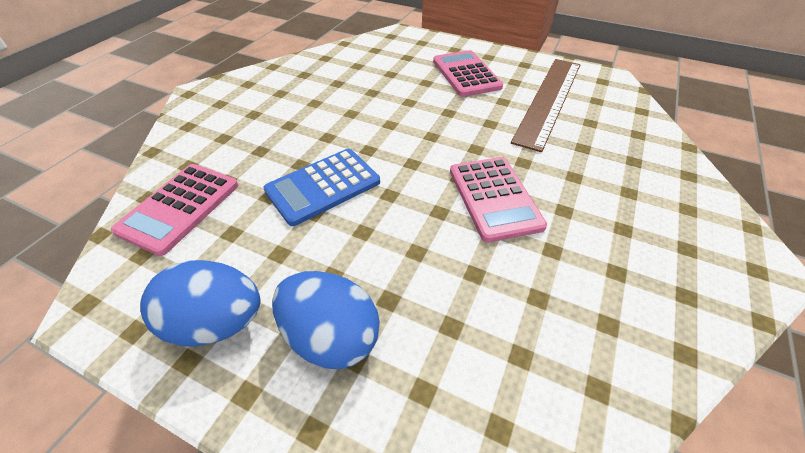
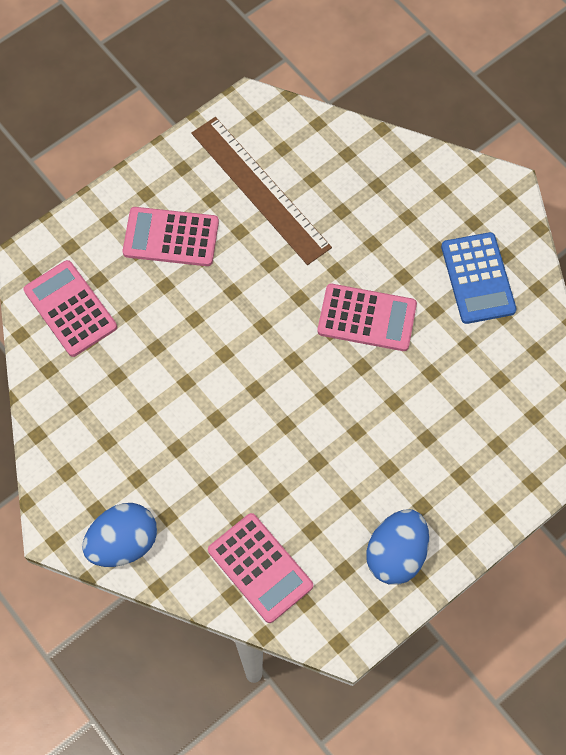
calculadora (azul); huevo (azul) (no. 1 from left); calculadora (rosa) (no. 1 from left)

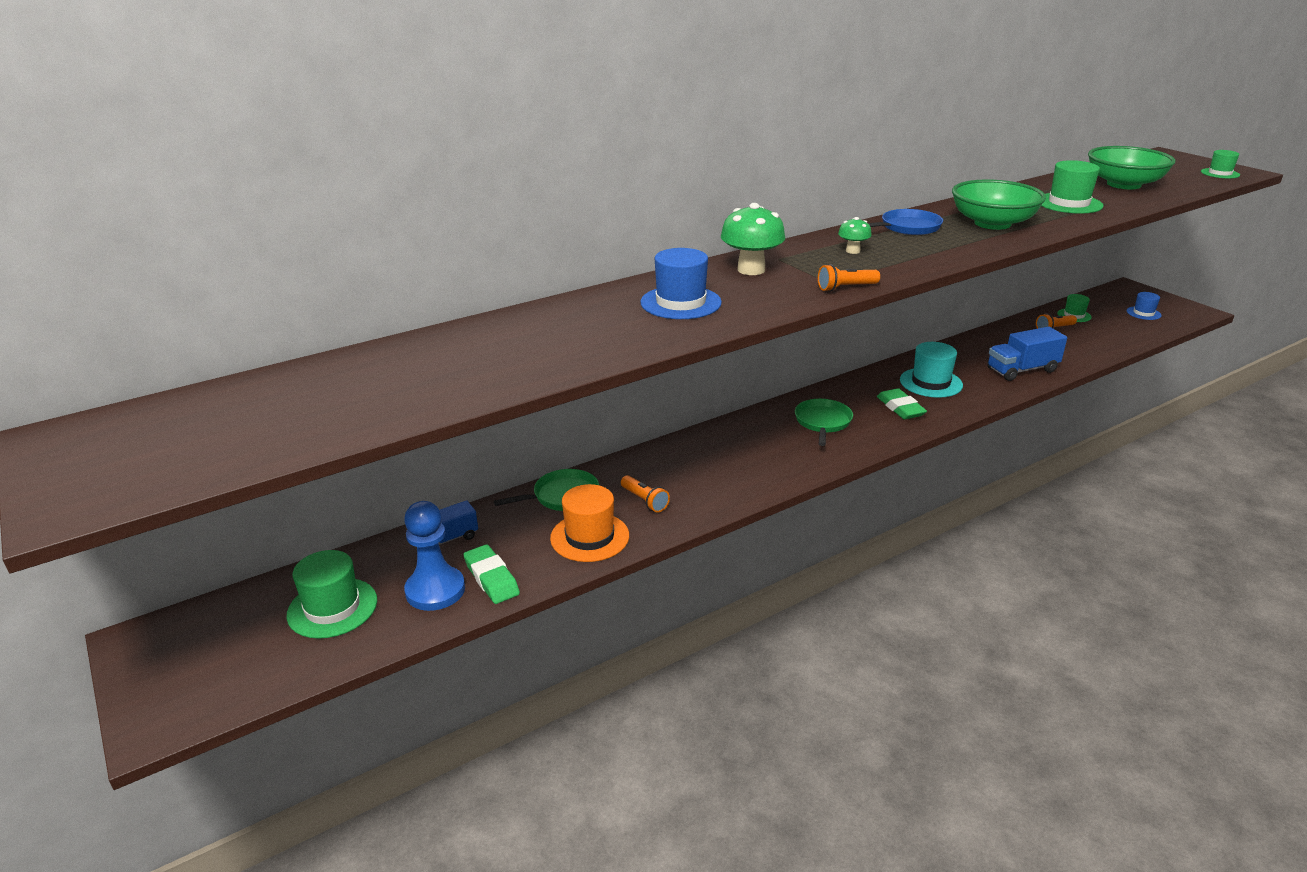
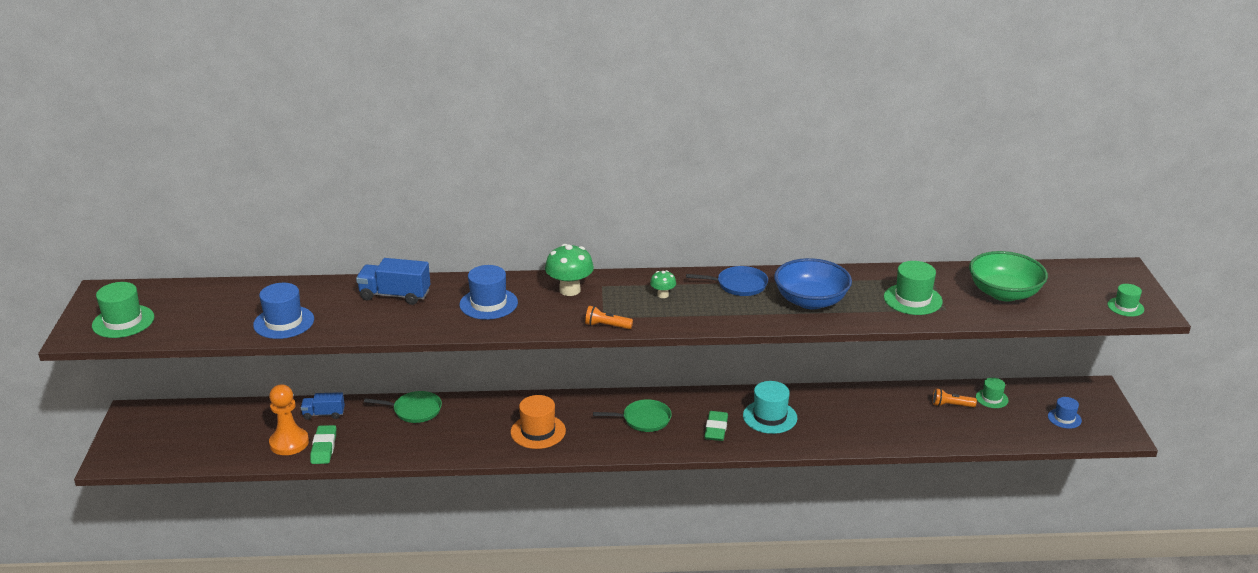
cuenco (azul); camión (azul) (no. 2 from left); sartén (verde) (no. 2 from left); lámpara de mano (naranja) (no. 1 from left in the first image); sombrero (naranja); peón (naranja); sombrero (verde) (no. 1 from left); sombrero (azul) (no. 1 from left)

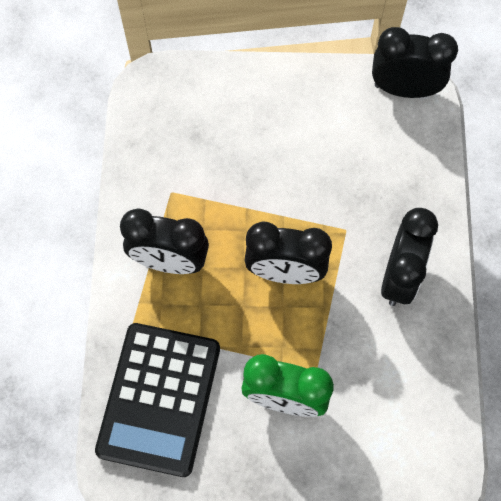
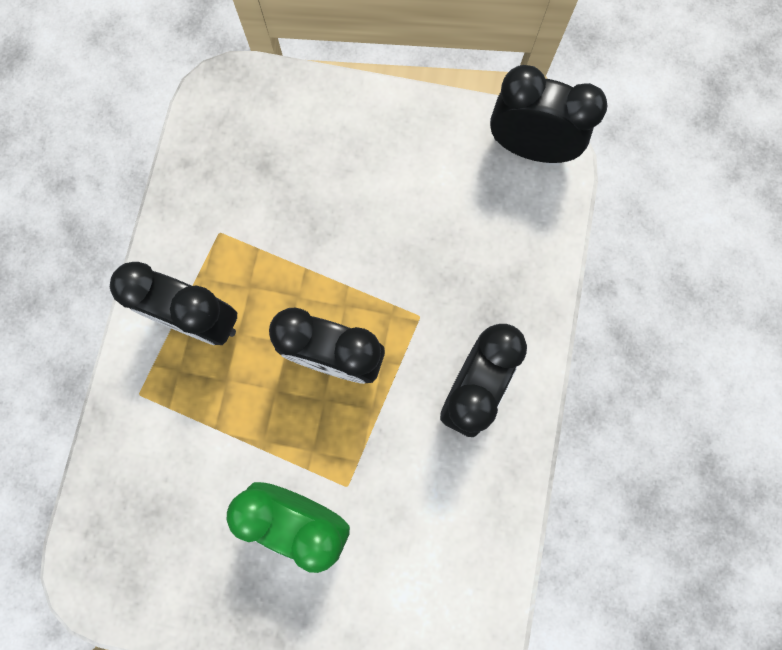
calculadora (negro)

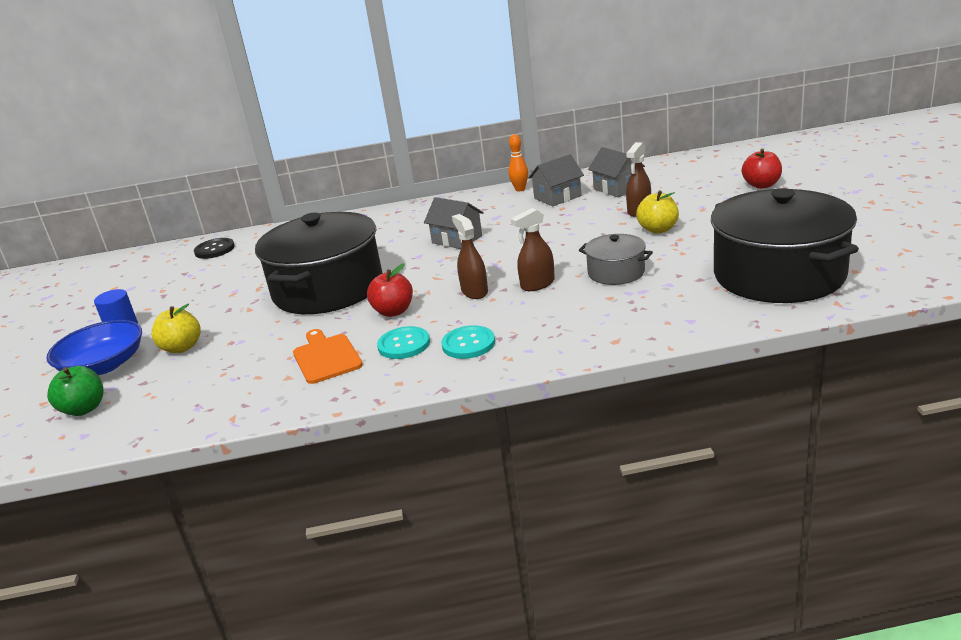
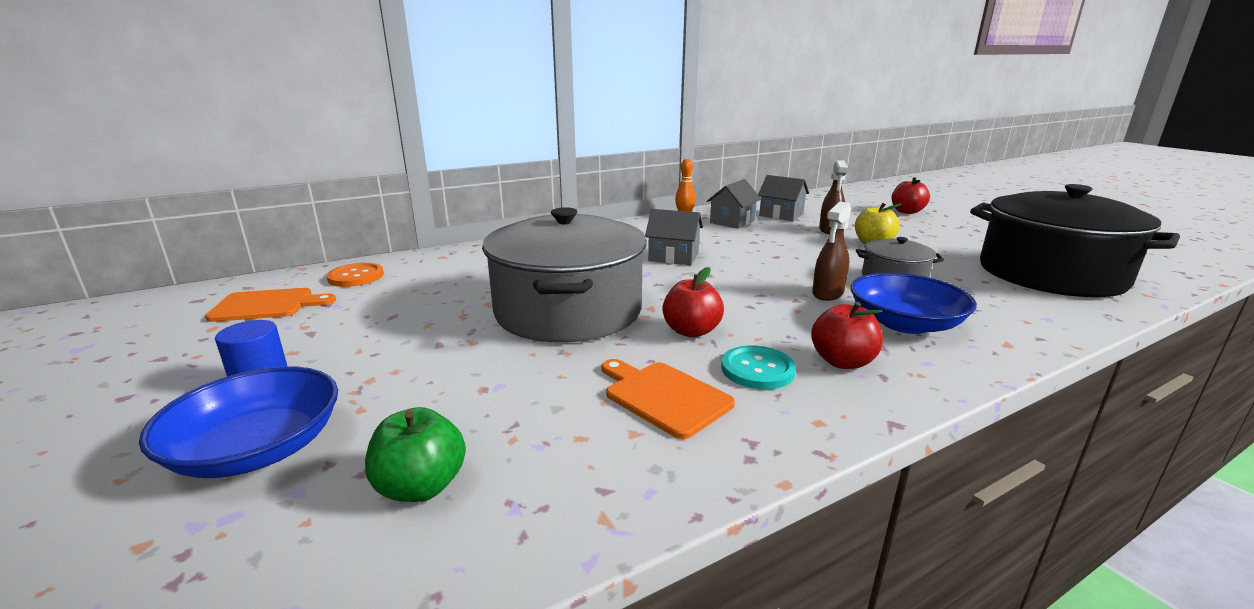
olla (gris) (no. 1 from left); pulverizador (marrón) (no. 1 from left in the first image); botón (naranja); manzana (amarillo) (no. 1 from left in the first image); manzana (rojo) (no. 2 from left); manzana (verde); cuenco (azul) (no. 2 from left); tabla de cortar (naranja) (no. 1 from left)

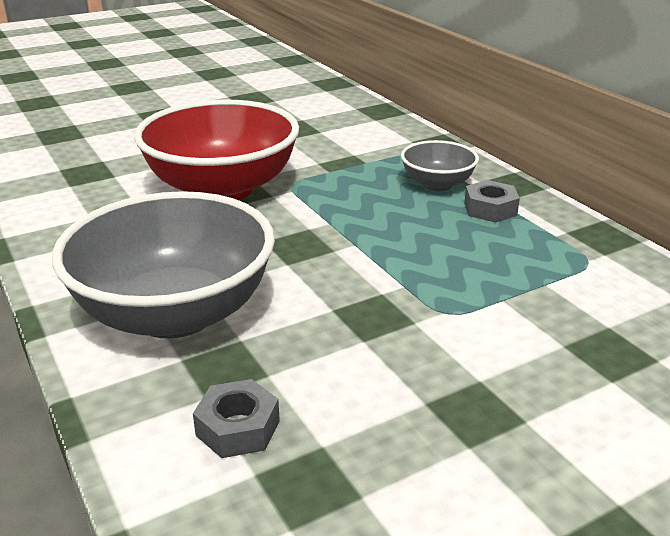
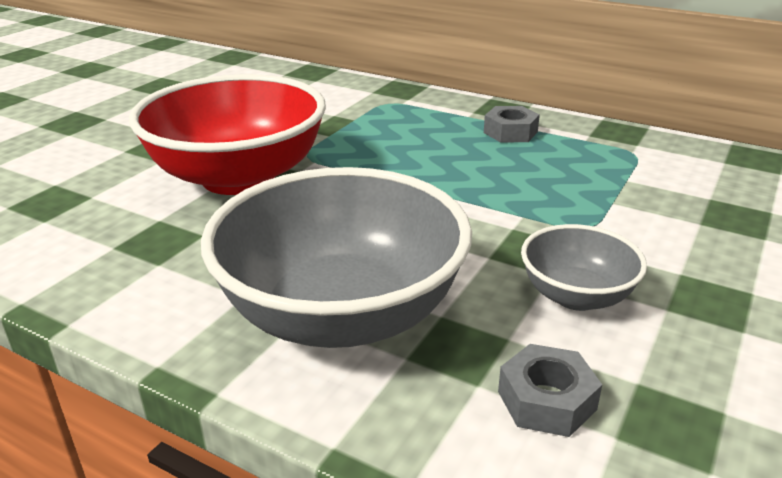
cuenco (gris) (no. 2 from left)

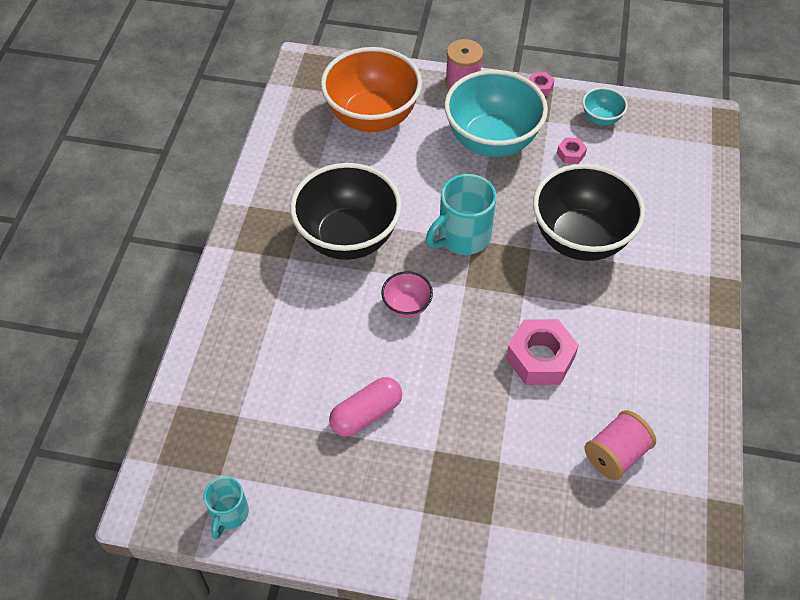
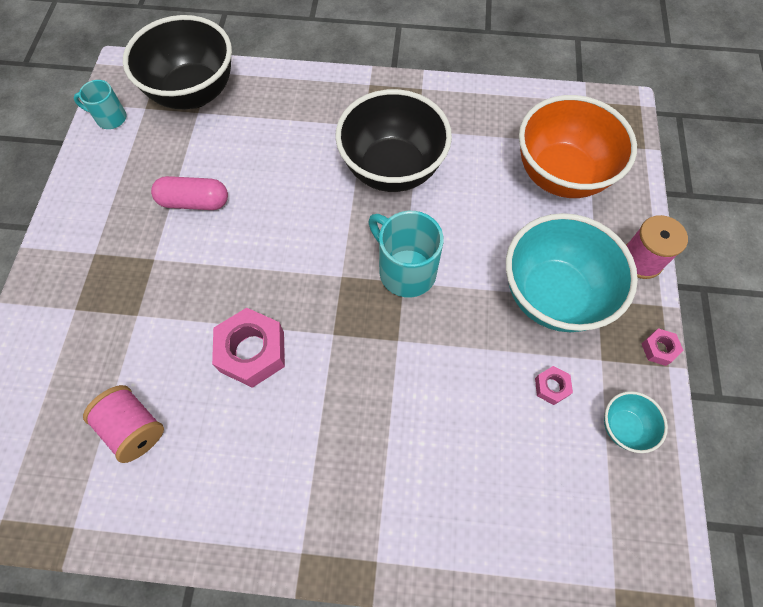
cuenco (negro) (no. 1 from left); cuenco (rosa); cápsula (rosa)

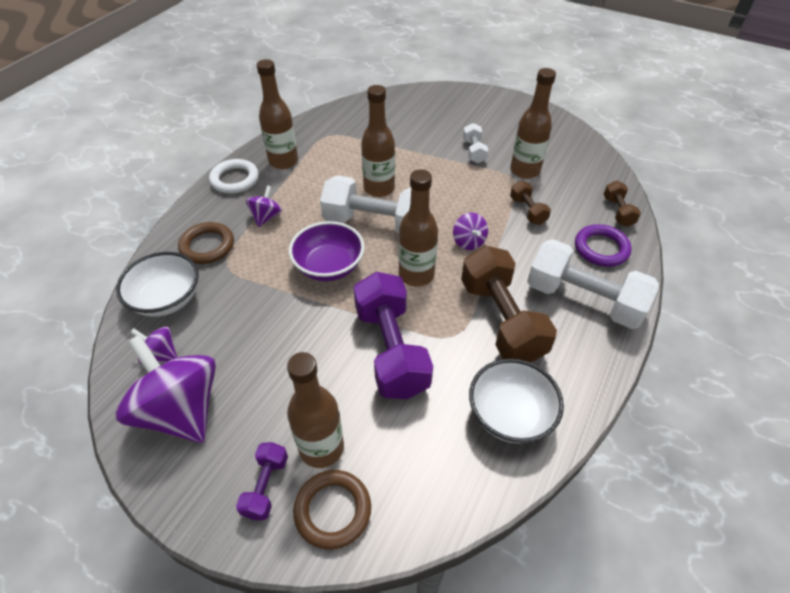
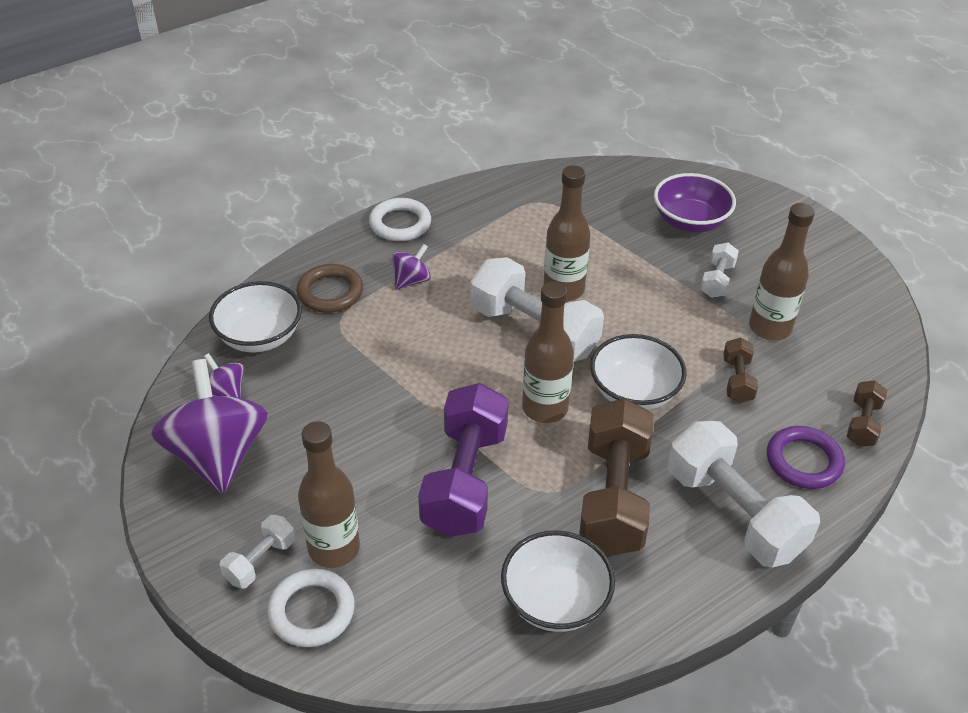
botella (marrón) (no. 1 from left in the first image); cuenco (blanco) (no. 3 from left); cuenco (morado); mancuerna (blanco) (no. 1 from left); anillo (blanco) (no. 1 from left)

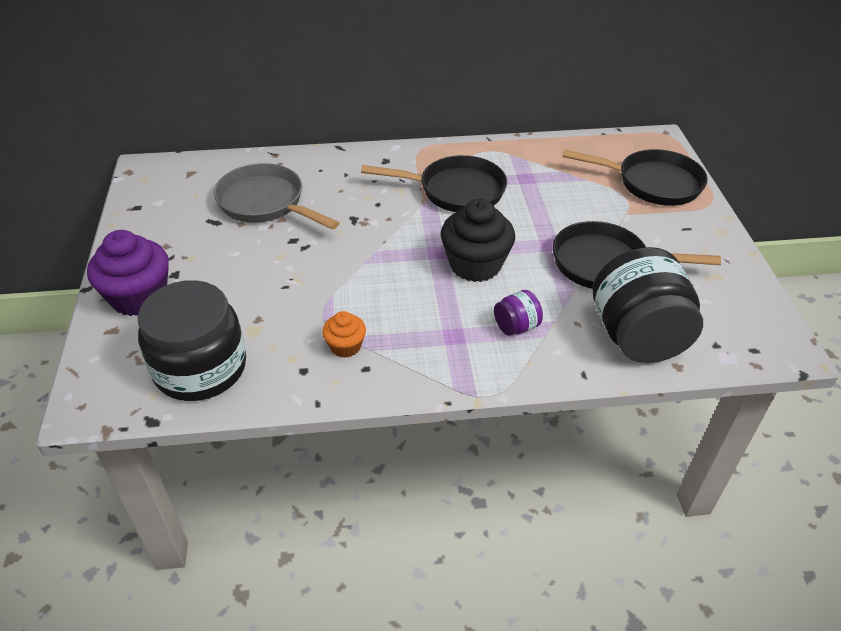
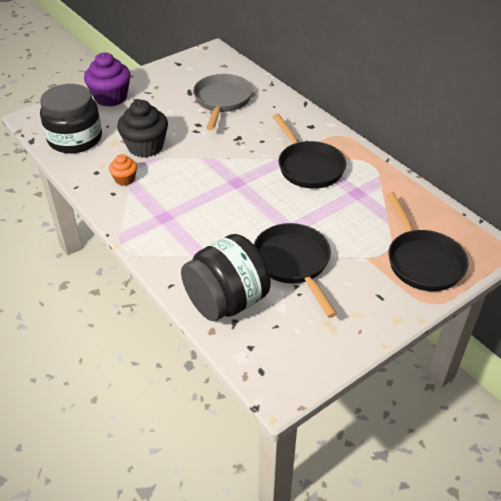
magdalena (negro); tarro (morado)

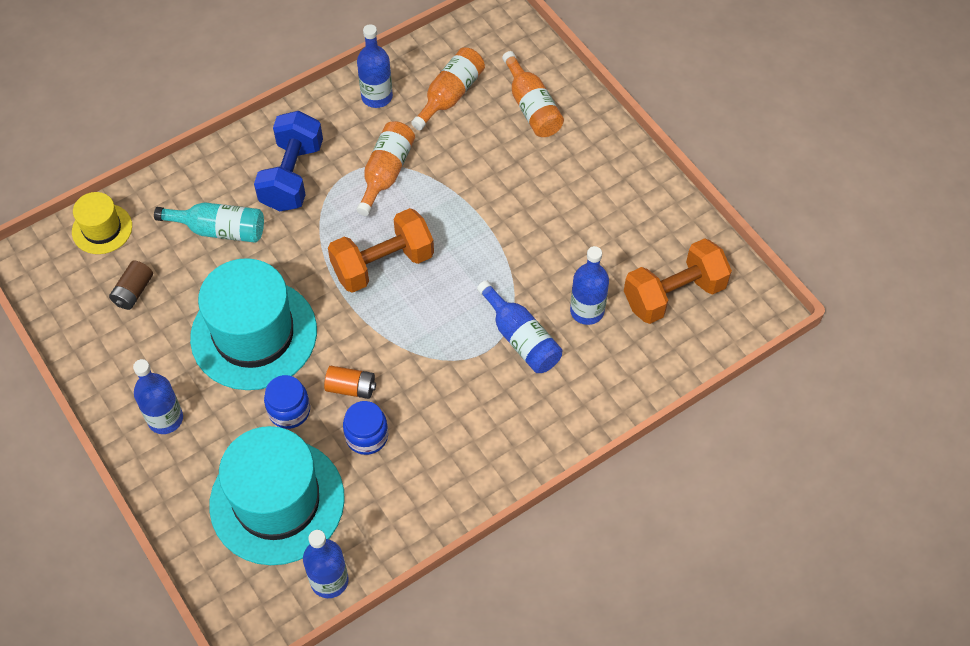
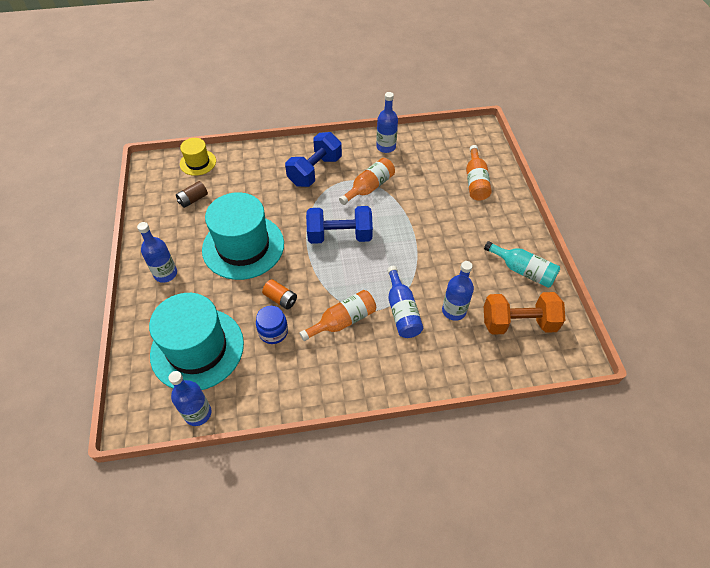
botella (naranja) (no. 1 from left); botella (turquesa); mancuerna (azul) (no. 2 from left); tarro (azul) (no. 1 from left in the first image)

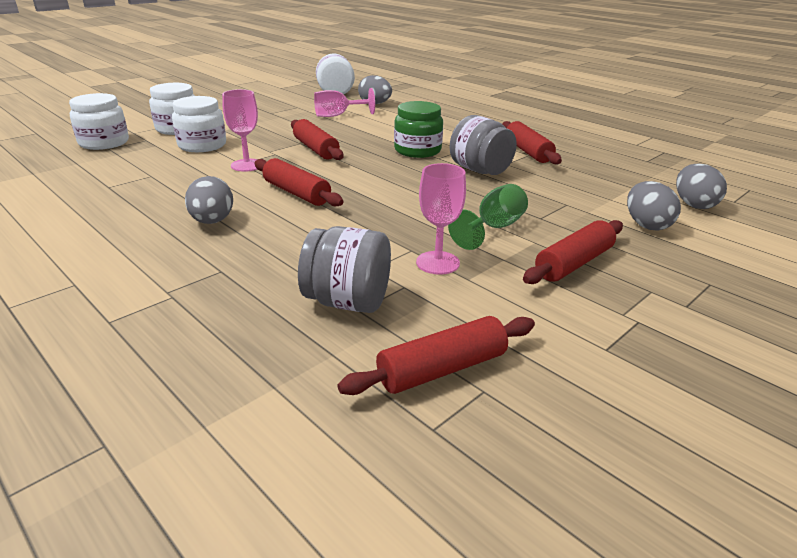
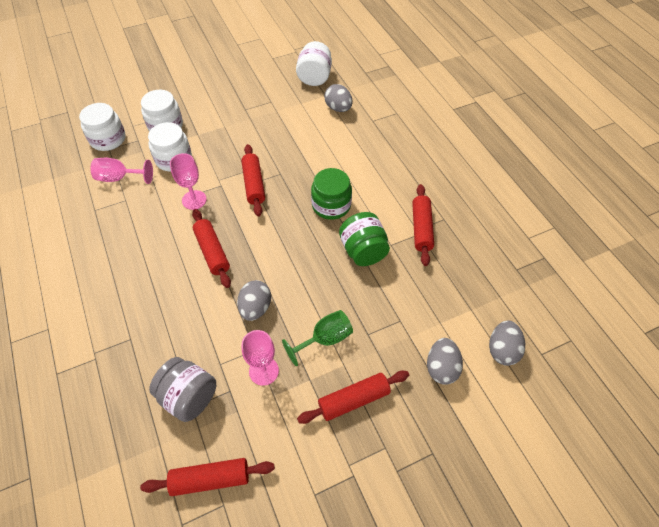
copa (rosa) (no. 1 from left); tarro (verde) (no. 2 from left); huevo (gris) (no. 1 from left)

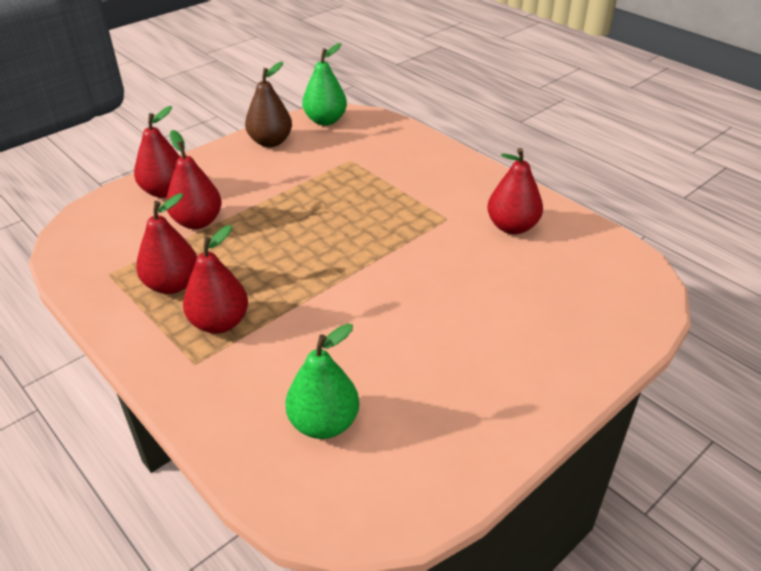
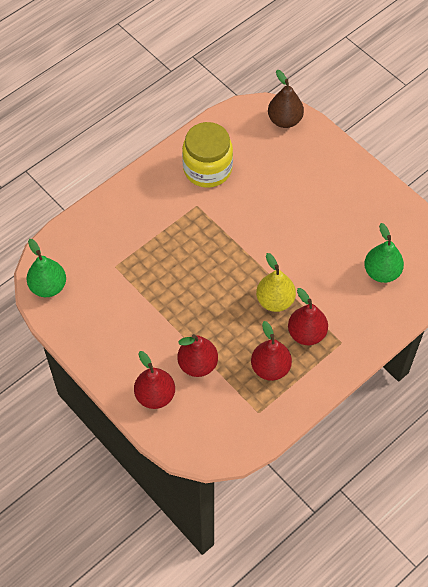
pera (marrón); tarro (amarillo); pera (amarillo)

